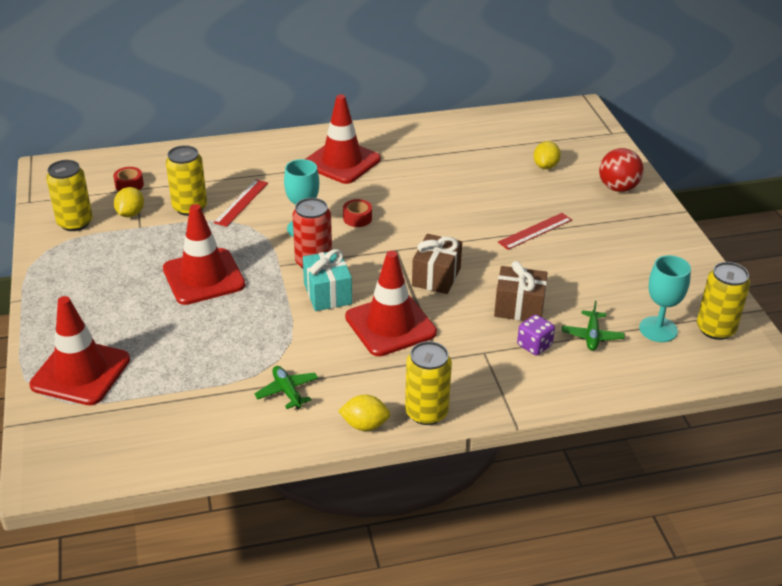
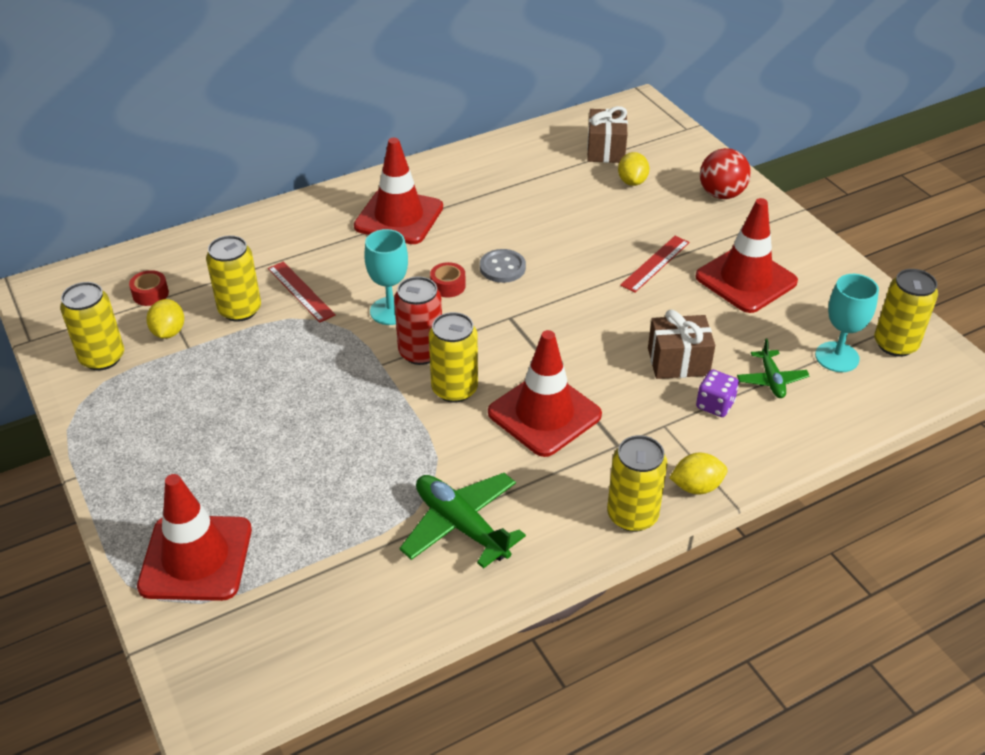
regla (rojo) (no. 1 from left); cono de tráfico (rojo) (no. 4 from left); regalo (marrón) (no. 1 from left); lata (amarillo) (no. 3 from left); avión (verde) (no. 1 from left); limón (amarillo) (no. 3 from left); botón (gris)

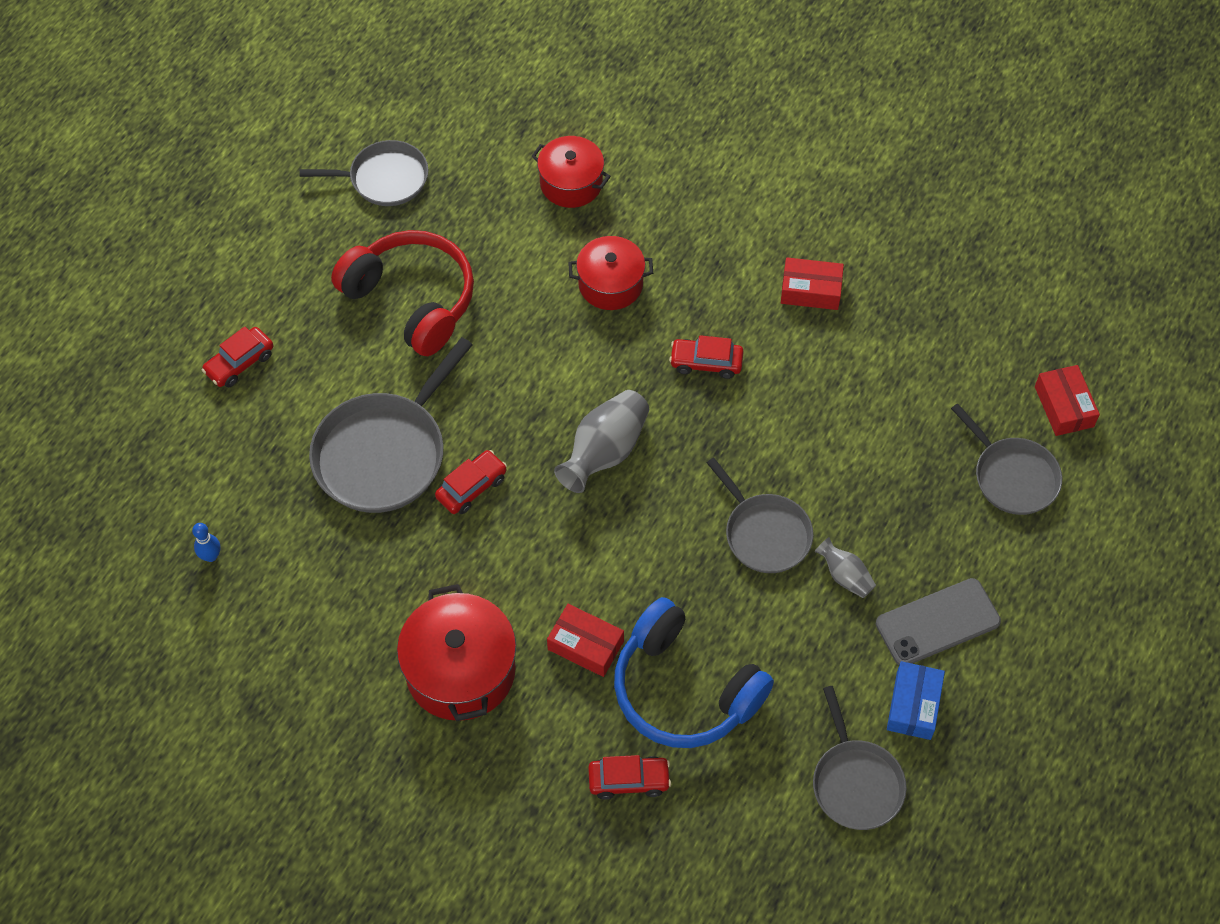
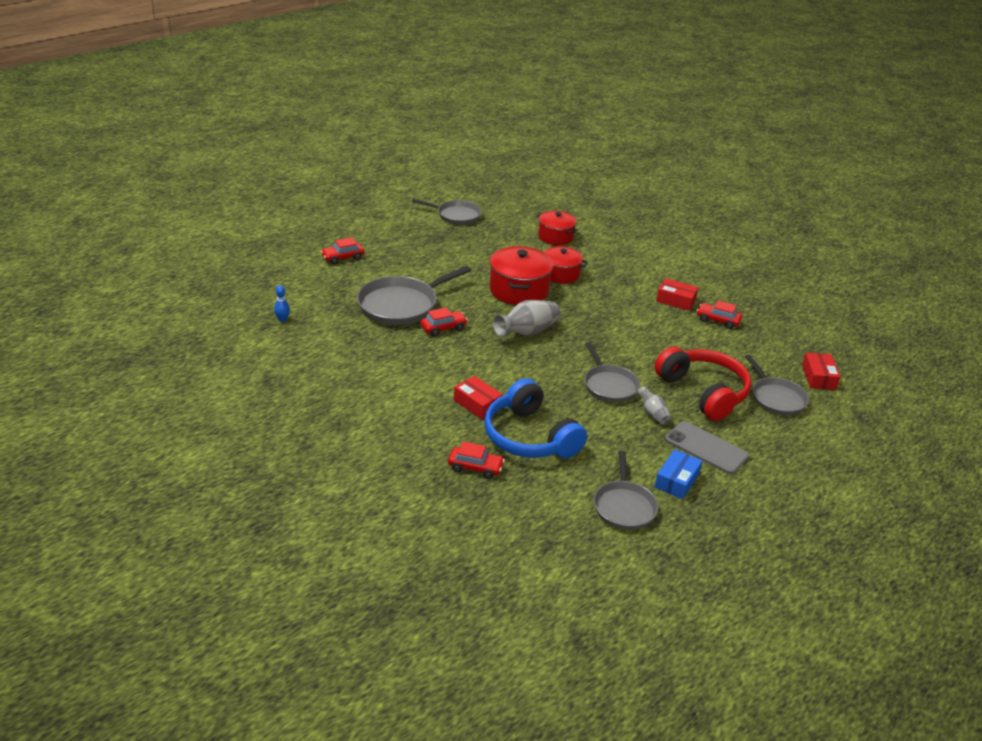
auriculares (rojo); coche (rojo) (no. 4 from left); móvil (gris); olla (rojo) (no. 1 from left)

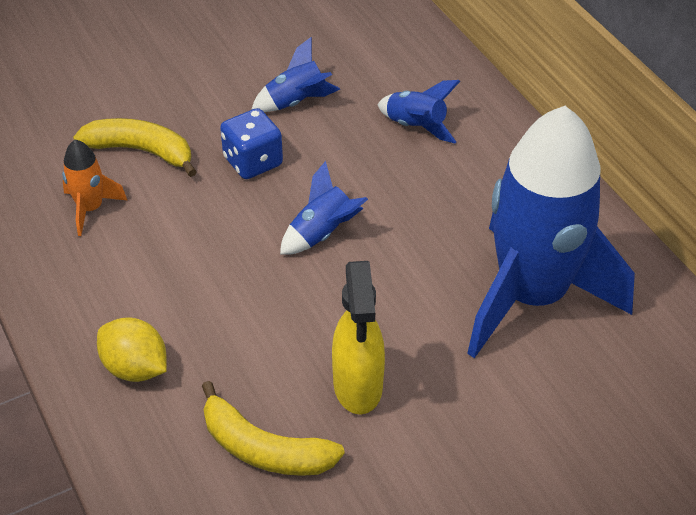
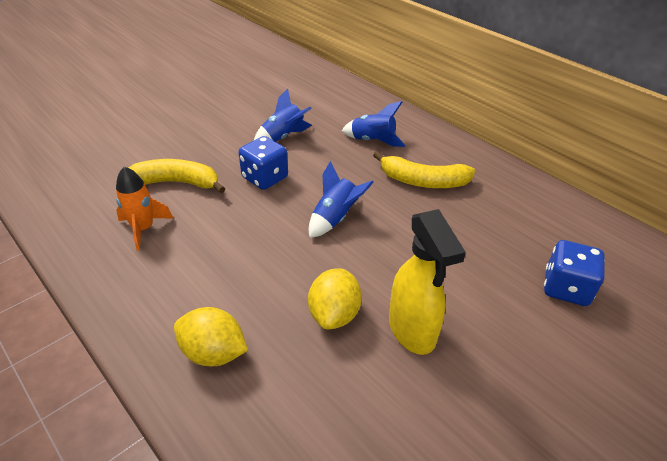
cohete (azul) (no. 4 from left in the first image); plátano (amarillo) (no. 2 from left); dado (azul) (no. 2 from left); limón (amarillo) (no. 2 from left)

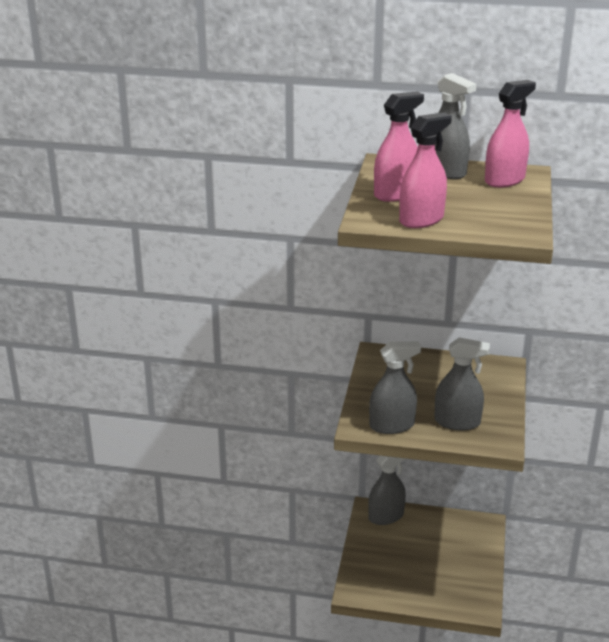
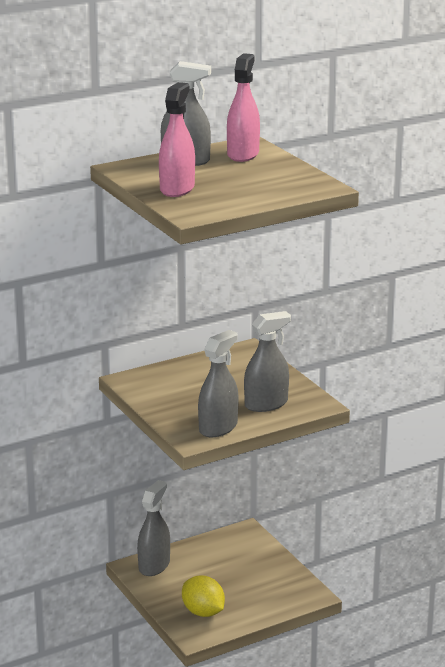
pulverizador (rosa) (no. 2 from left in the first image); limón (amarillo)

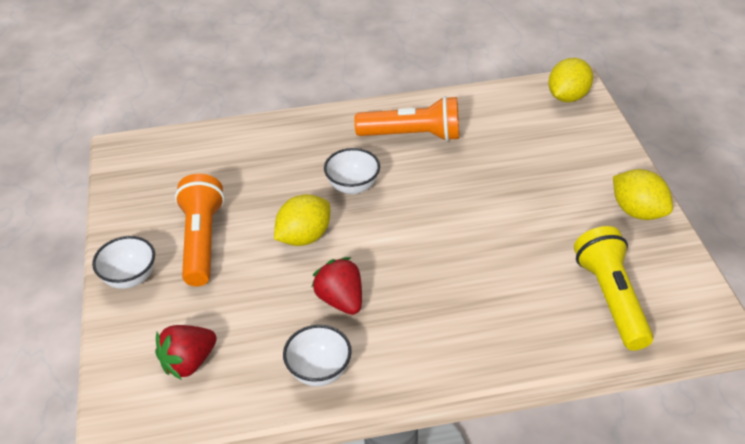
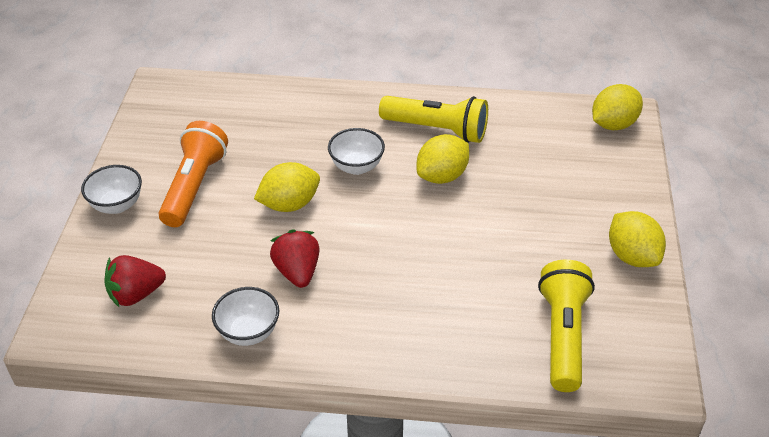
lámpara de mano (amarillo) (no. 1 from left); limón (amarillo) (no. 2 from left)

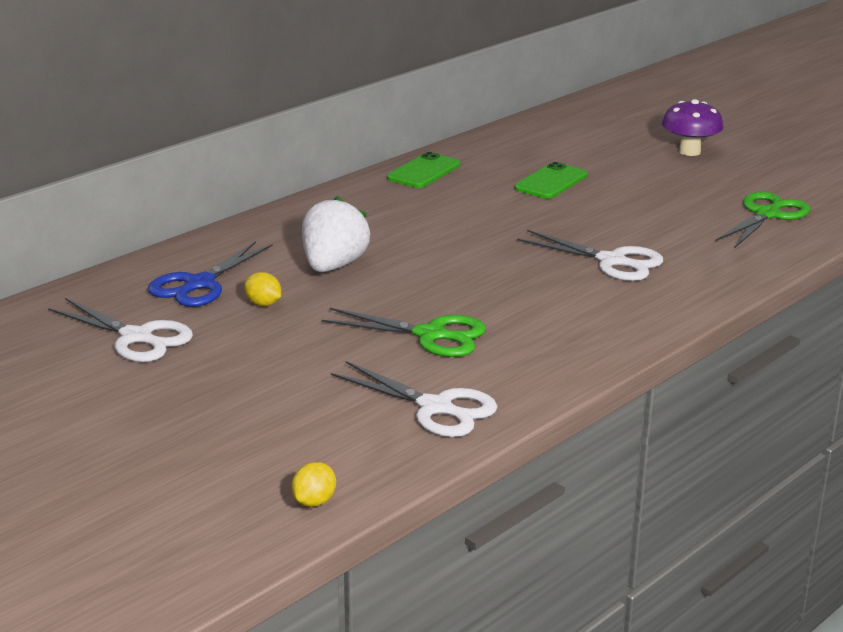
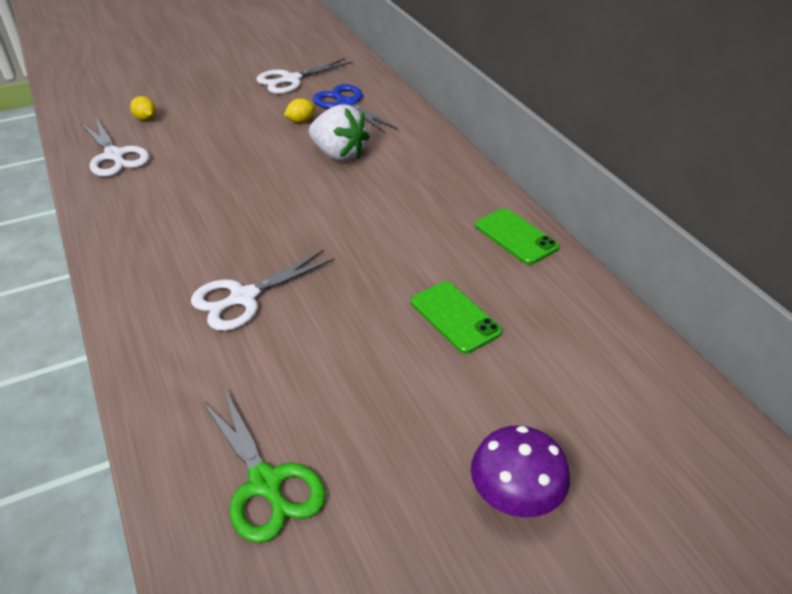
tijeras (verde) (no. 1 from left in the first image); tijeras (blanco) (no. 1 from left); limón (amarillo) (no. 1 from left)

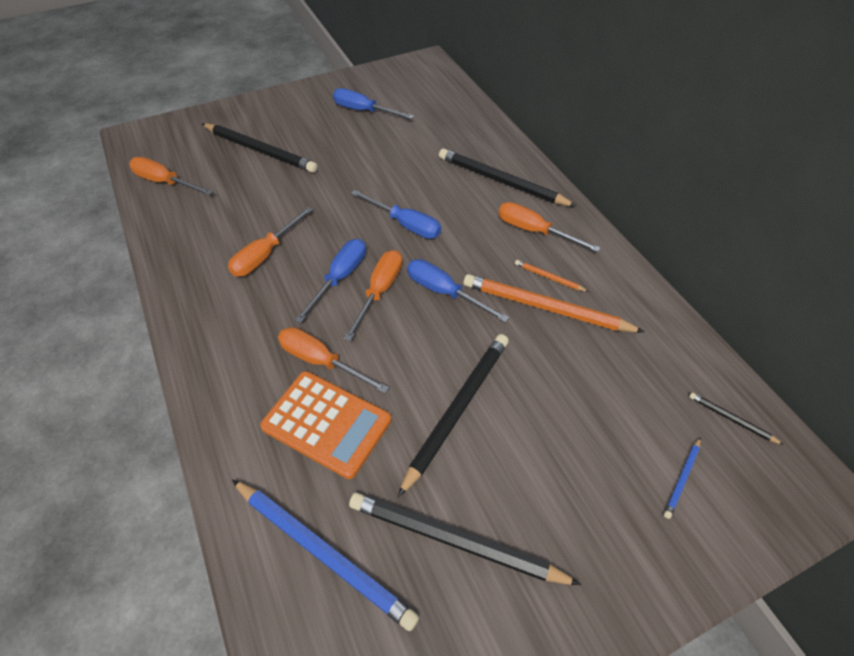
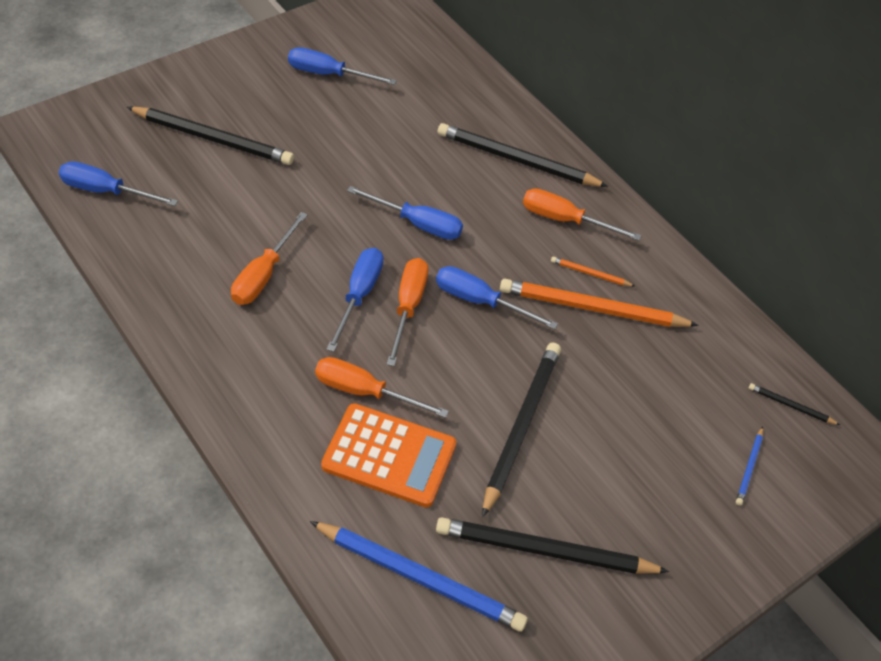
destornillador (azul) (no. 1 from left)

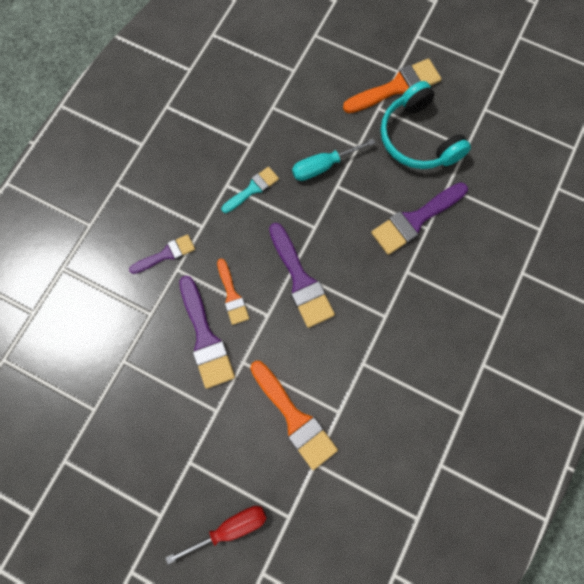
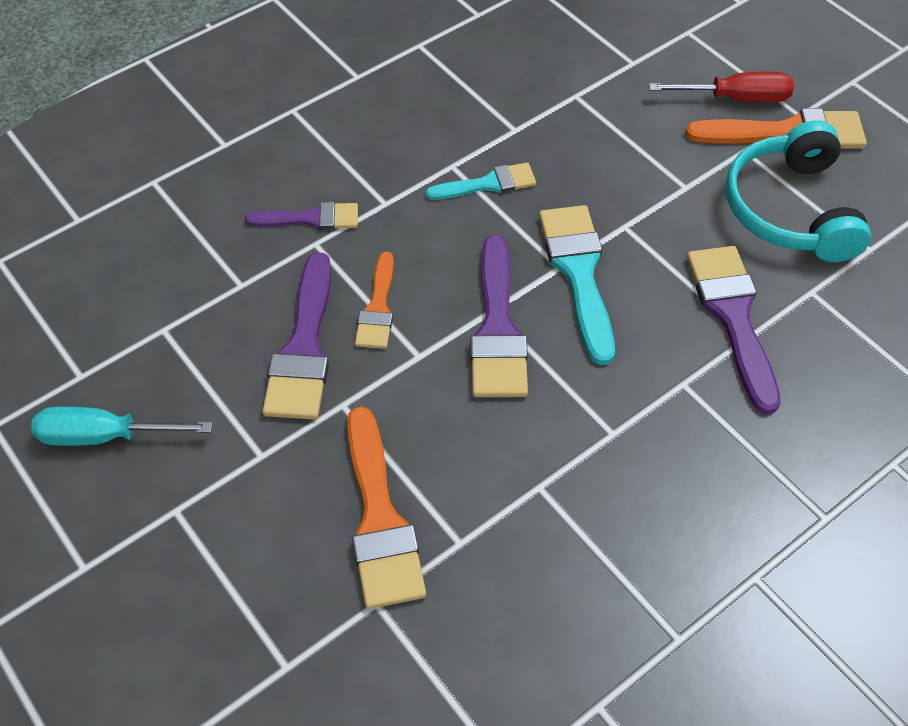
destornillador (turquesa); pincel (morado) (no. 4 from left); destornillador (rojo); pincel (turquesa) (no. 2 from left)

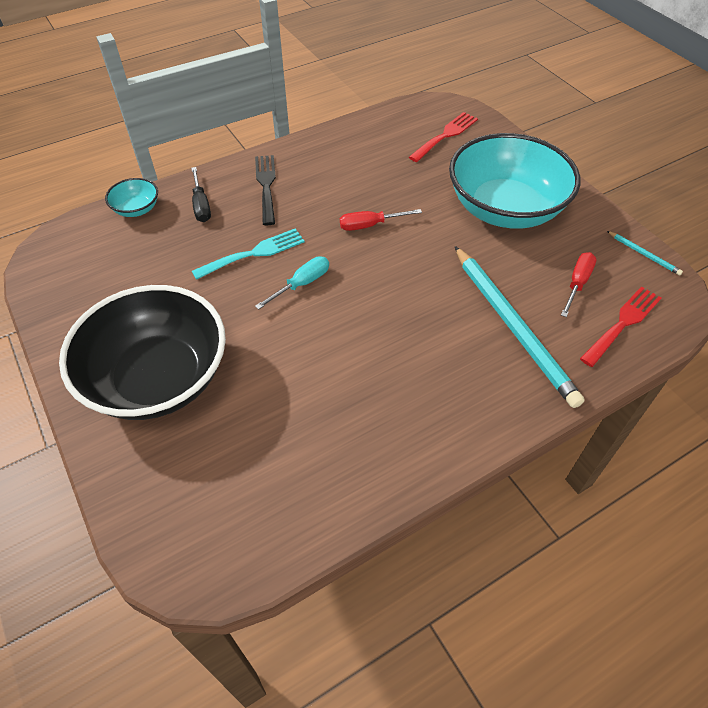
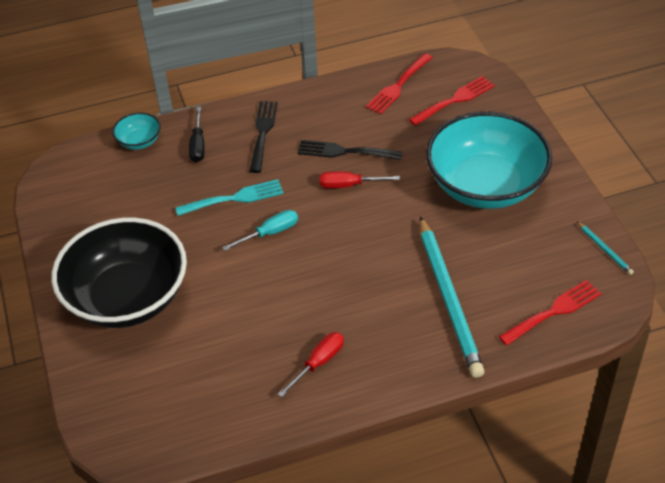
destornillador (rojo) (no. 1 from left); tenedor (rojo) (no. 1 from left); tenedor (negro) (no. 2 from left)

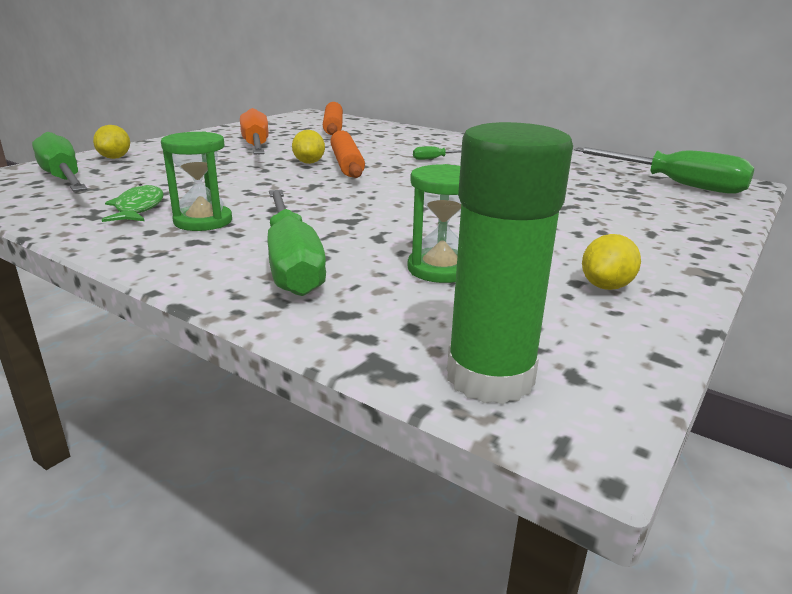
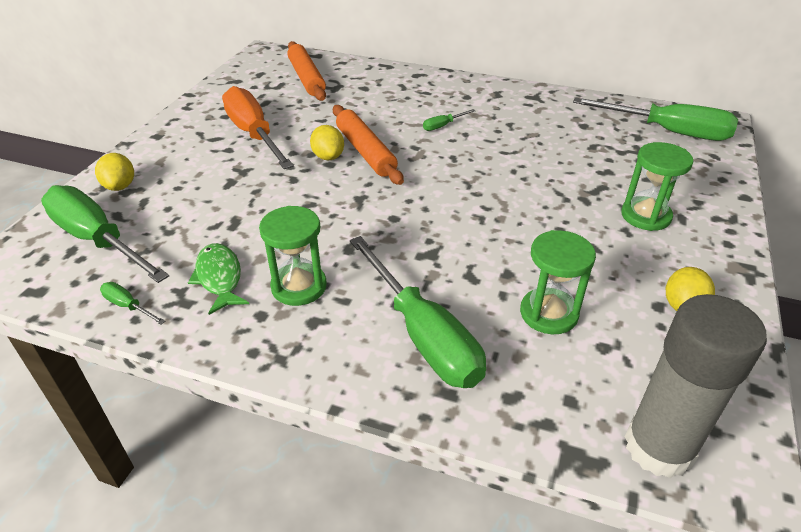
barra de pegamento (gris); reloj de arena (verde) (no. 3 from left); destornillador (verde) (no. 2 from left)

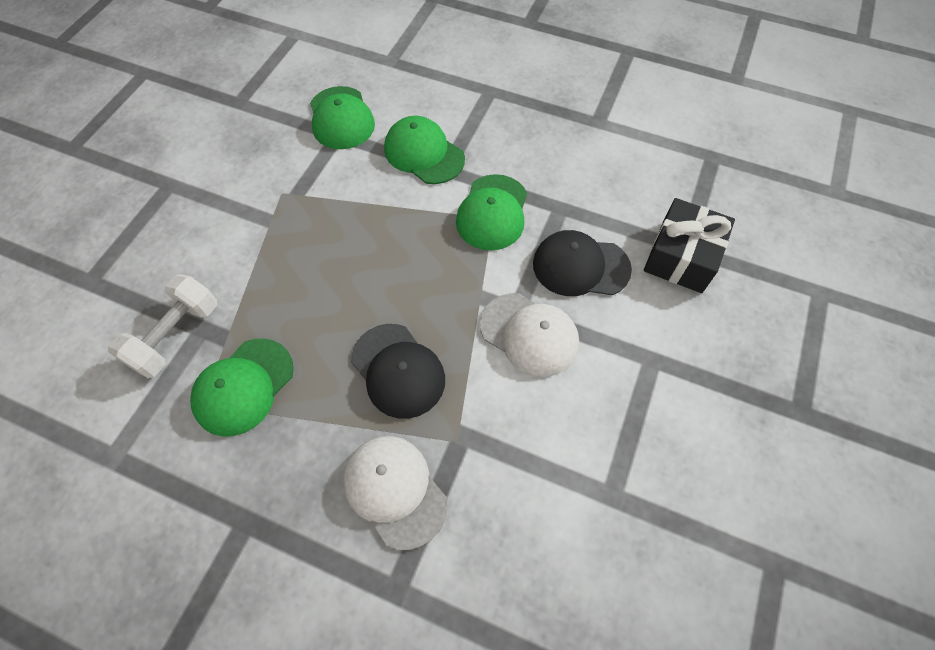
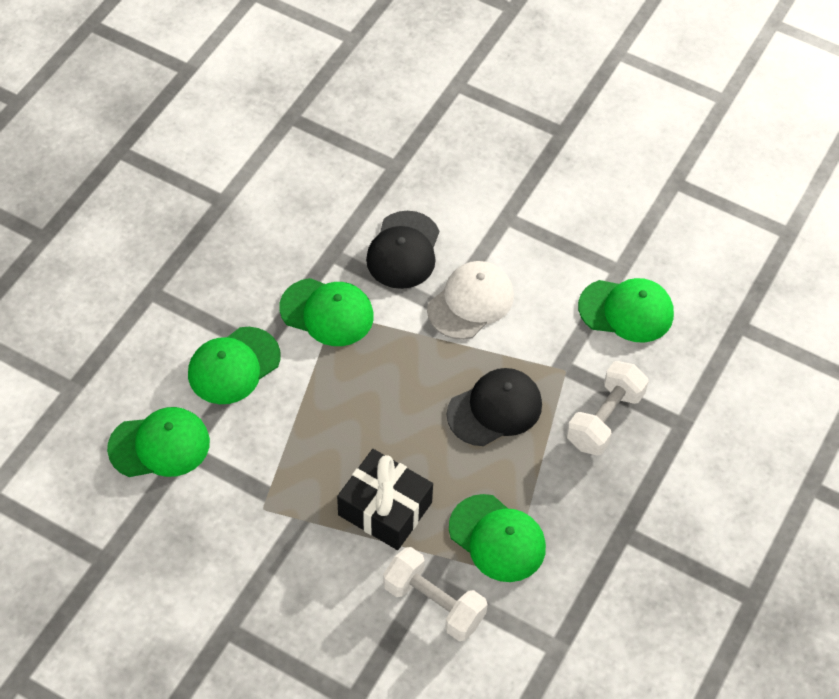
regalo (negro); mancuerna (blanco) (no. 2 from left); gorra (verde) (no. 5 from left)

